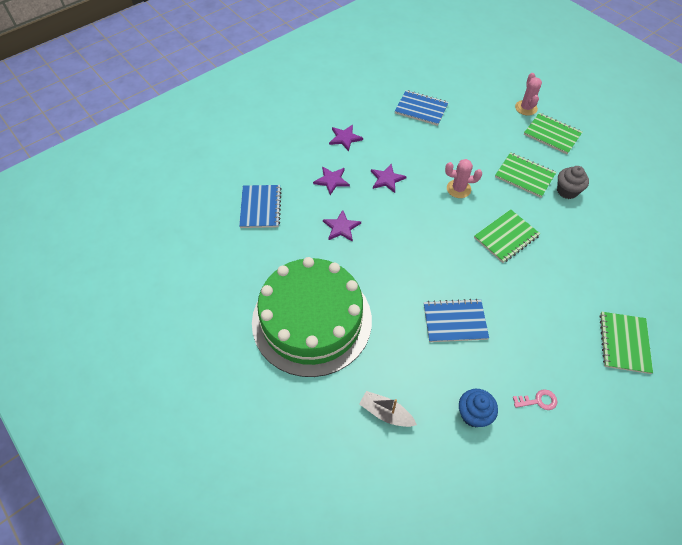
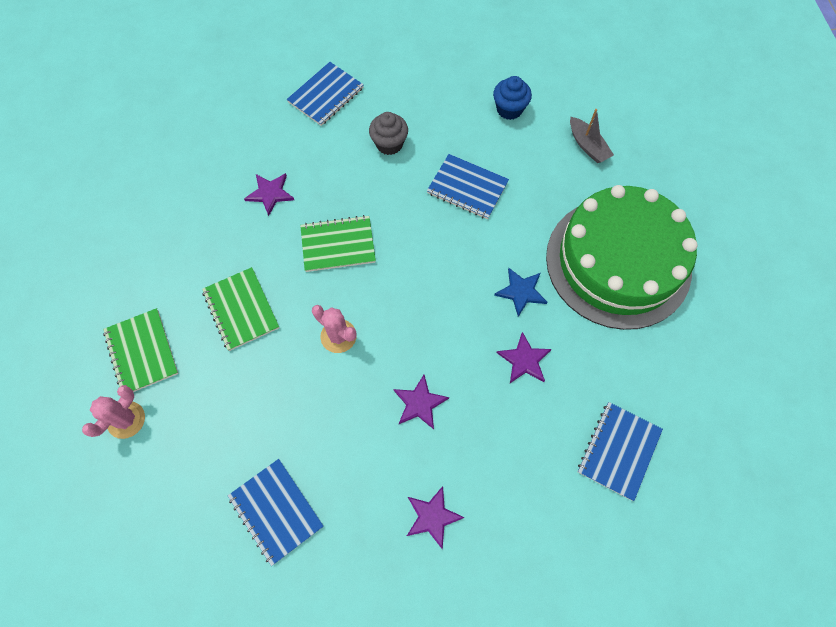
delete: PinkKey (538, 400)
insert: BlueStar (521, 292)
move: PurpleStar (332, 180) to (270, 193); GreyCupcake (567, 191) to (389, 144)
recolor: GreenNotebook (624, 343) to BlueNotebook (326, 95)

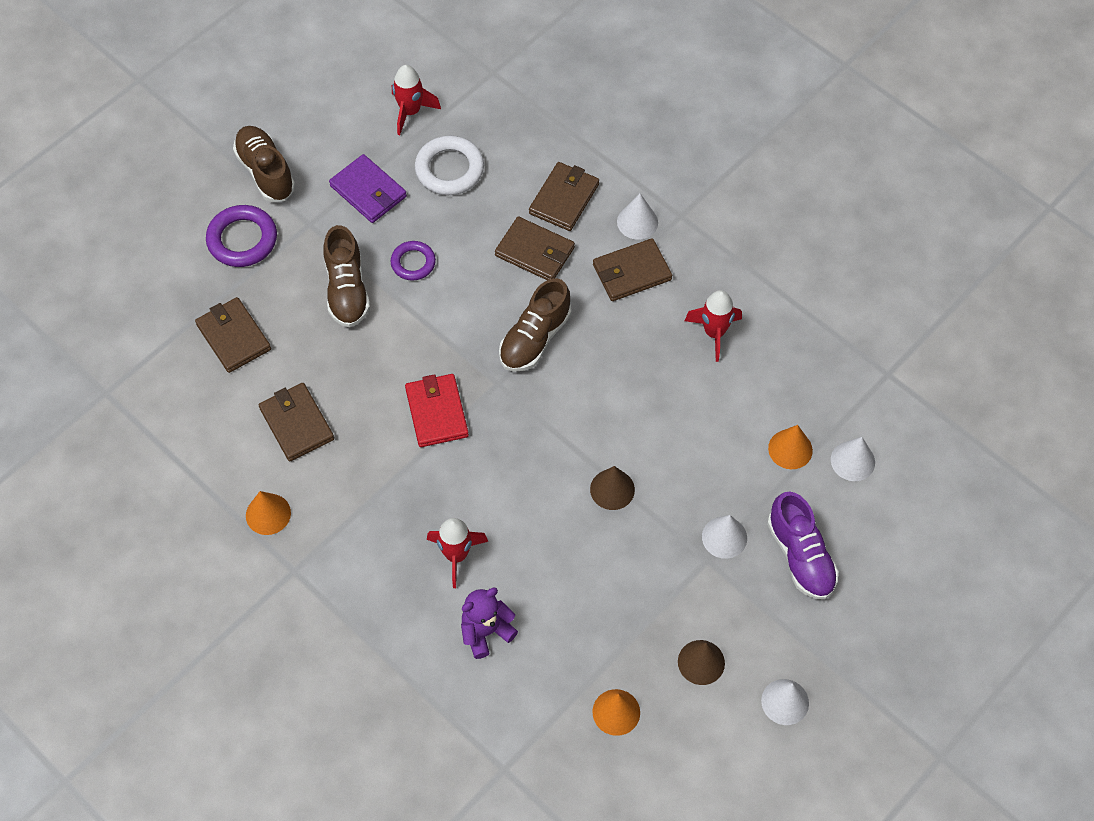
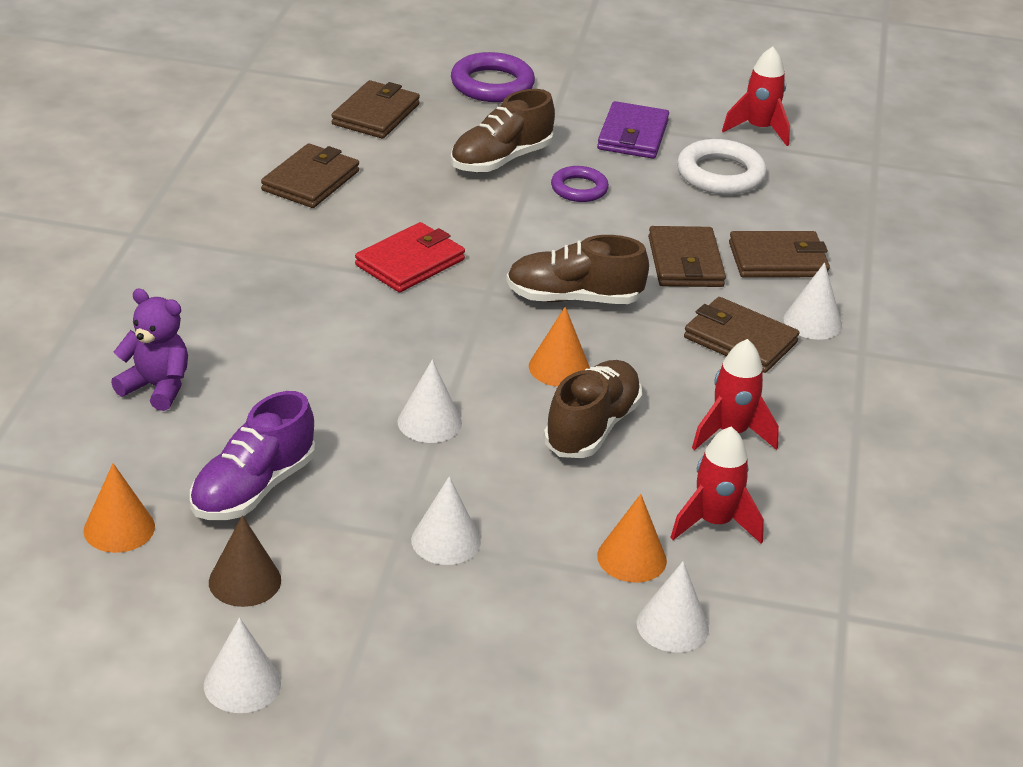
move: BrownShoe (266, 172) to (592, 427); OrangeCone (268, 514) to (559, 367); PurpleShoe (800, 556) to (253, 488); RedRocket (456, 555) to (714, 523)
recolor: BrownCone (612, 489) to WhiteCone (429, 422)

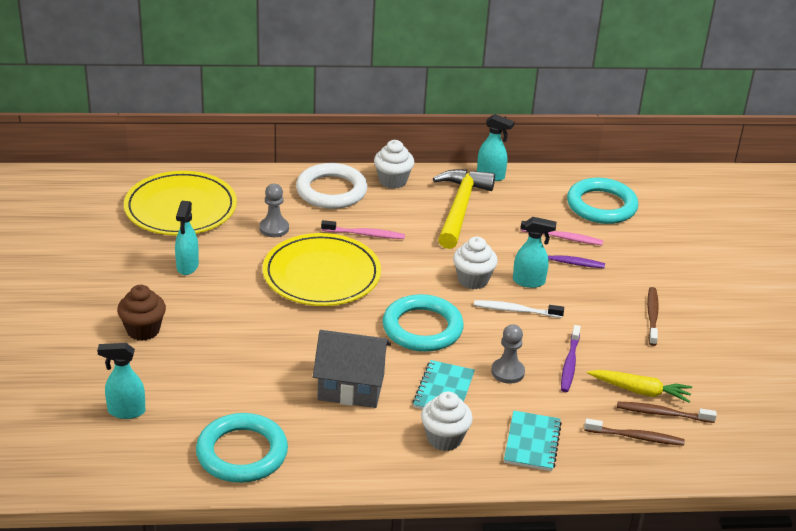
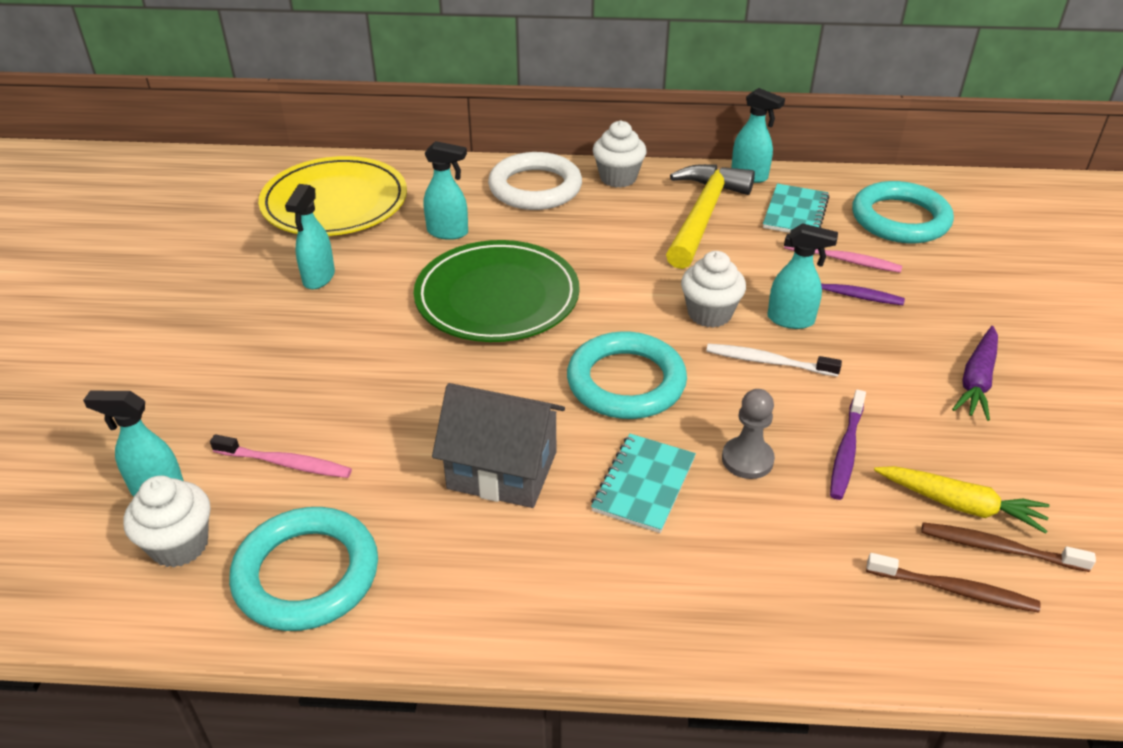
delete: BrownCupcake (143, 330)
move: PinkToothbrush (365, 234) to (285, 463); WhiteCupcake (444, 438) to (179, 545); TurquoiseNotebook (532, 443) to (795, 213)
replace: GreyPawn (274, 228) to TurquoiseSprayBottle (448, 232); BrownToothbrush (652, 316) to PurpleCarrot (976, 381)
recolor: YellowPlate (321, 275) to GreenPlate (497, 297)

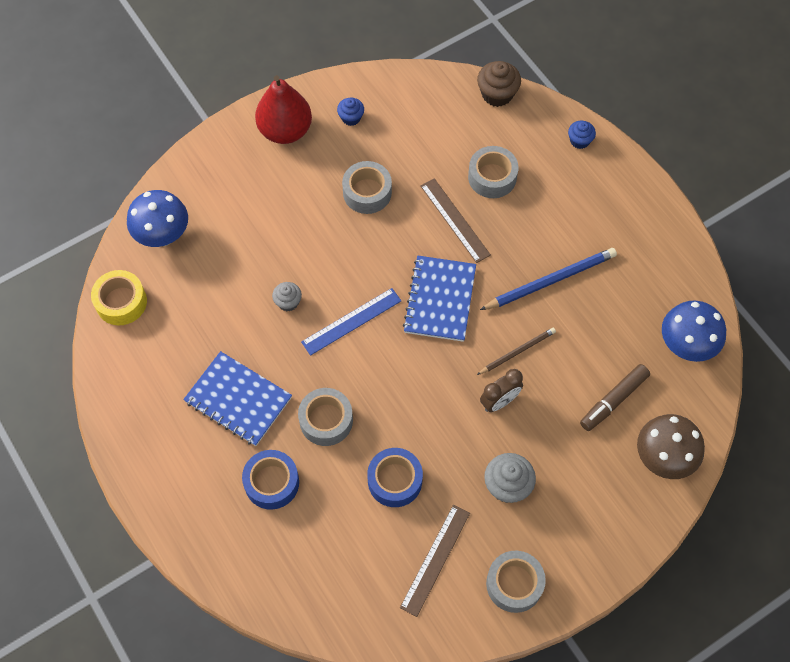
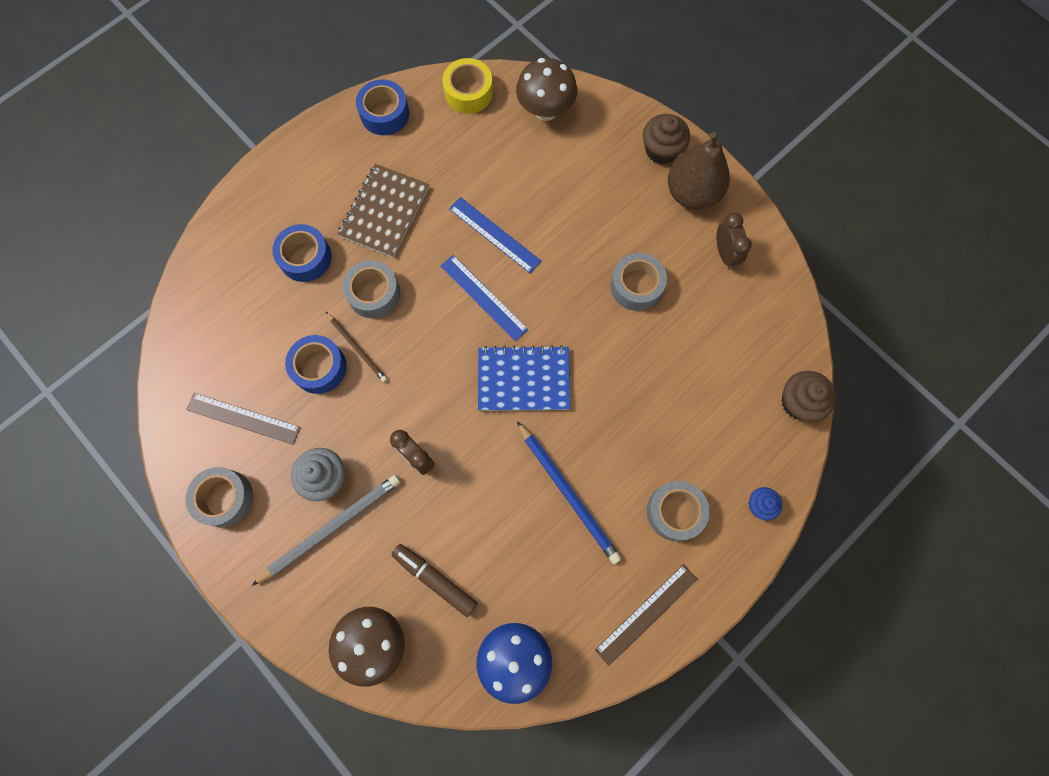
insert: BlueTape (384, 114); BrownCupcake (661, 150); GreyPencil (331, 528)
move: GreyTape (492, 177) to (675, 512); BrownRuler (454, 220) to (646, 613); BrownPencil (517, 351) to (357, 348)
replace: BlueCupcake (351, 118) to BrownClock (725, 253); GreyCupcake (288, 302) to BlueRuler (494, 235)
recolor: RedPear (285, 130) to BrownPear (692, 193); BlueMushroom (163, 235) to BrownMushroom (545, 110); BlueNotebook (238, 400) to BrownNotebook (384, 212)

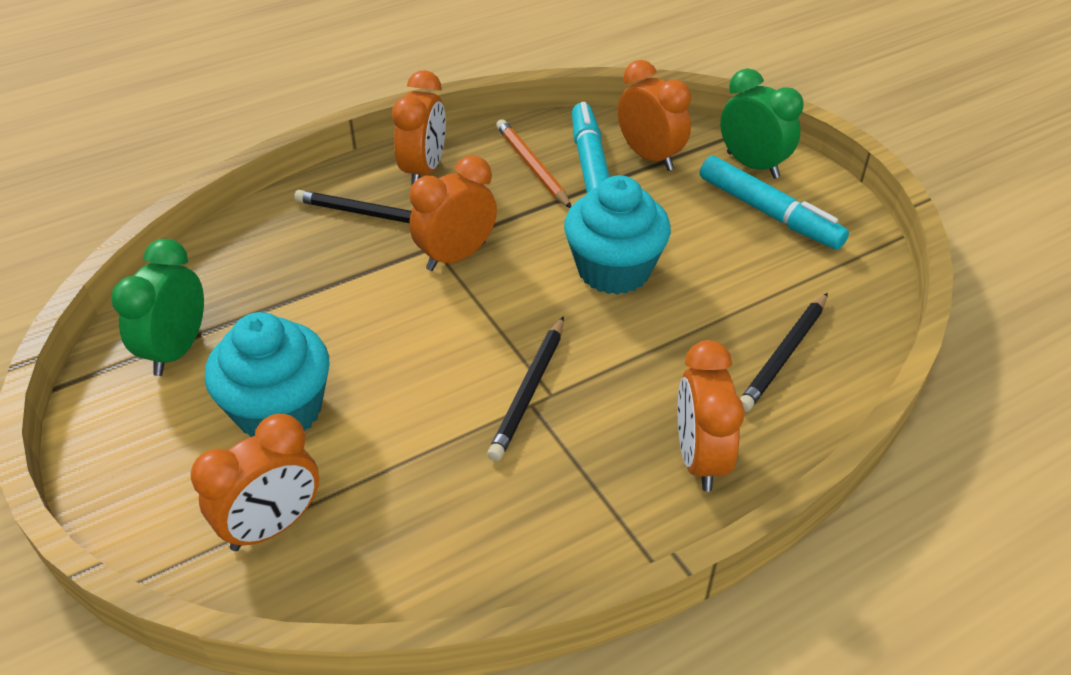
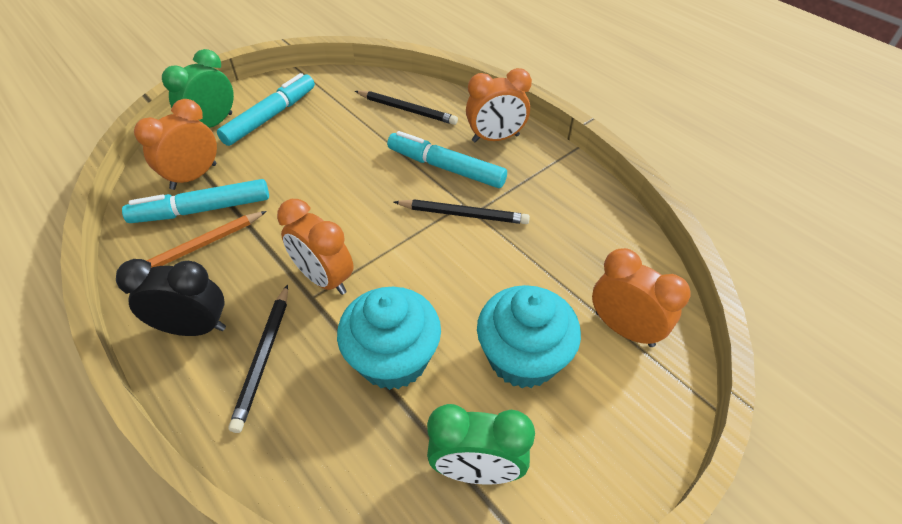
insert: TurquoiseMarker (446, 167)
move: TurquoiseCupcake (614, 270) to (393, 359)
recolor: OrangeClock (424, 171) to BlackClock (194, 327)

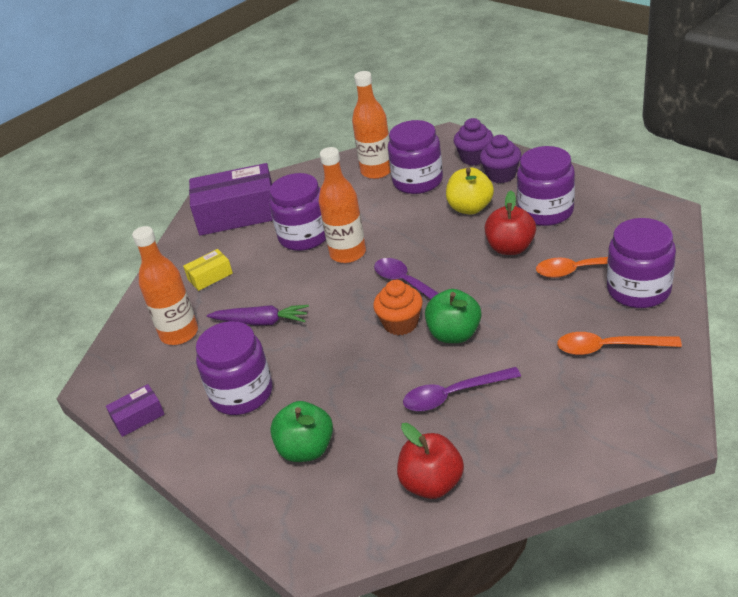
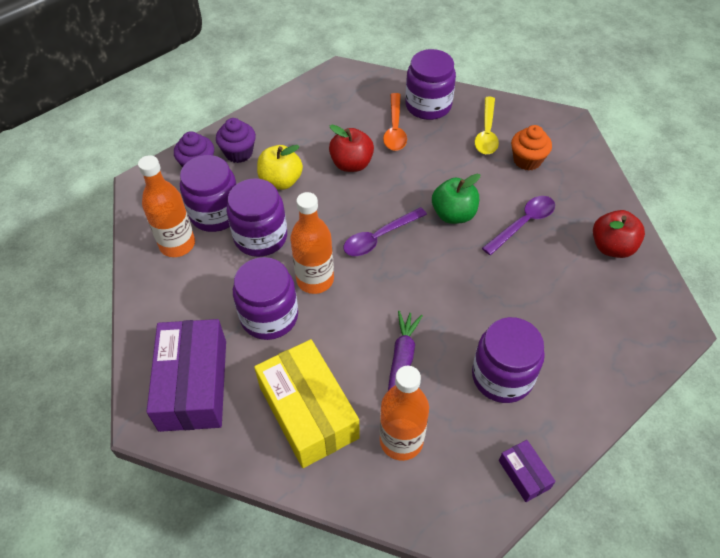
delete: GreenApple (306, 449)
move: PurpleJar (545, 211) to (260, 237); OrangeCupcake (401, 324) to (527, 160)
recolor: OrangeSpoon (609, 347) to YellowSpoon (486, 132)
rotate: PurpleSpoon (453, 395) = (523, 224) 120 degrees counterclockwise
resize: YellowBox (210, 276) = (308, 412) x2.19

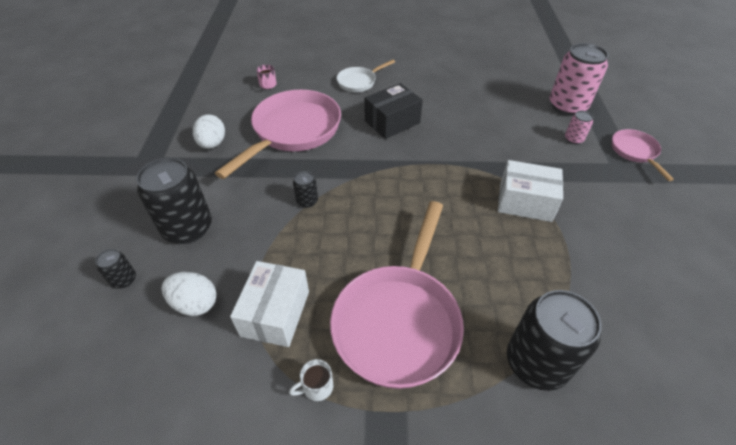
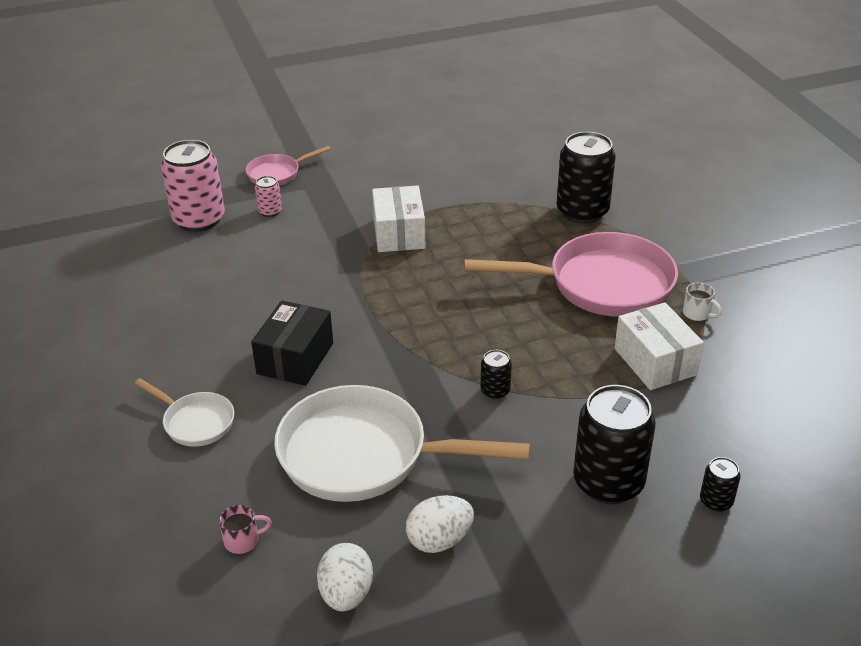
move: WhiteEgg (195, 303) to (346, 594)
recolor: PinkPan (293, 131) to WhitePan (363, 455)
rotate: BlackBox (392, 122) = (295, 358) 75 degrees clockwise; WhiteBox (275, 313) = (655, 362) 75 degrees clockwise

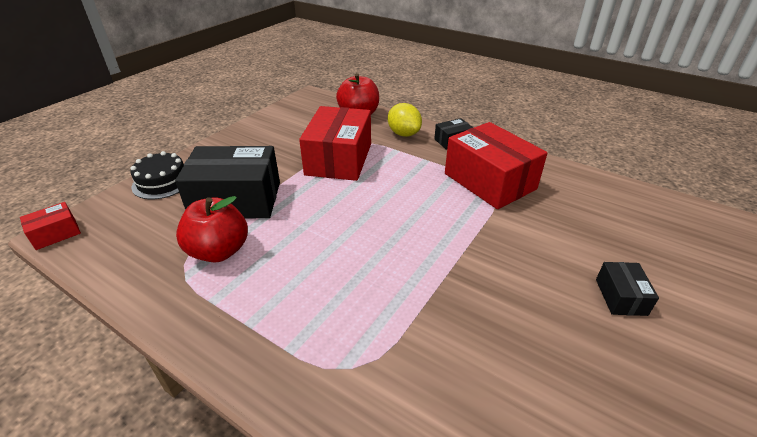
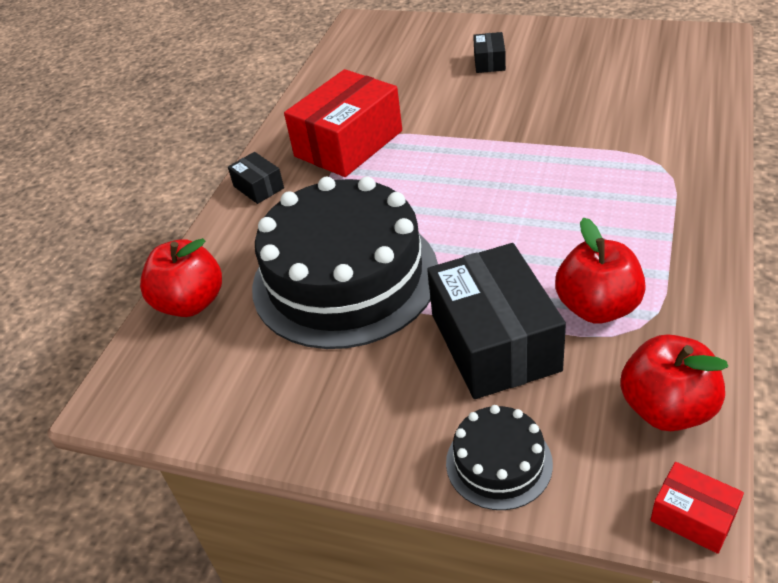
delete: YellowLemon (403, 134)
insert: RedApple (667, 409)
replace: RedBox (339, 159) to BlackCake (345, 278)
rotate: BlackBox (620, 297) = (489, 62) 75 degrees counterclockwise

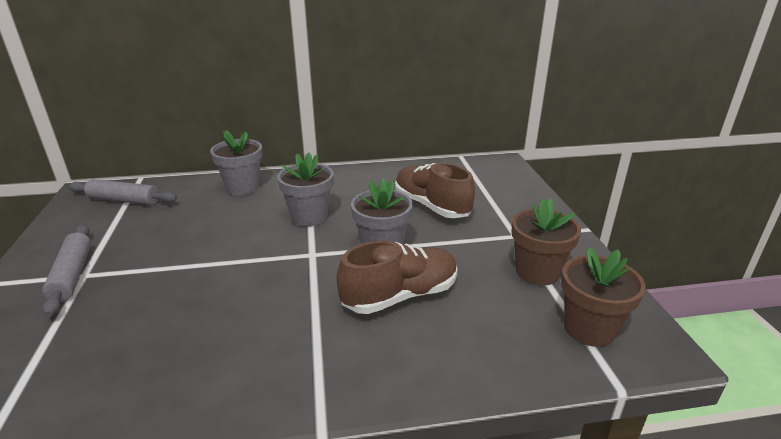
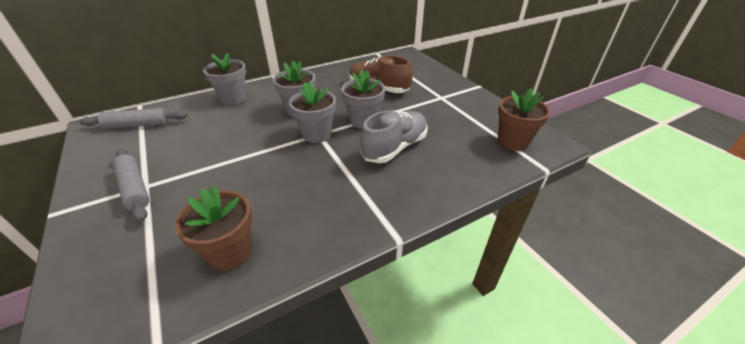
insert: GreyFlowerPot (317, 134)
move: BrownFlowerPot (537, 272) to (230, 252)
recolor: BrownShoe (400, 296) to GreyShoe (395, 148)

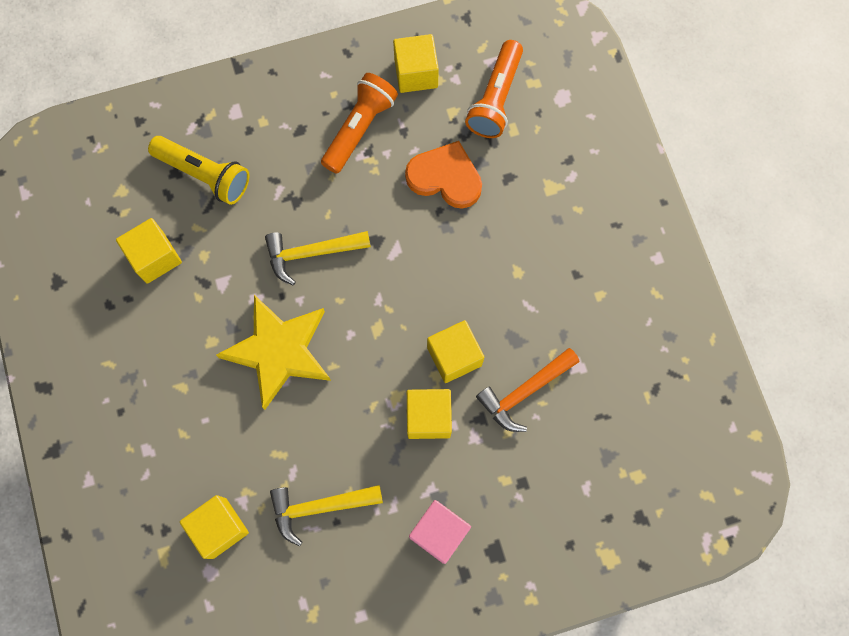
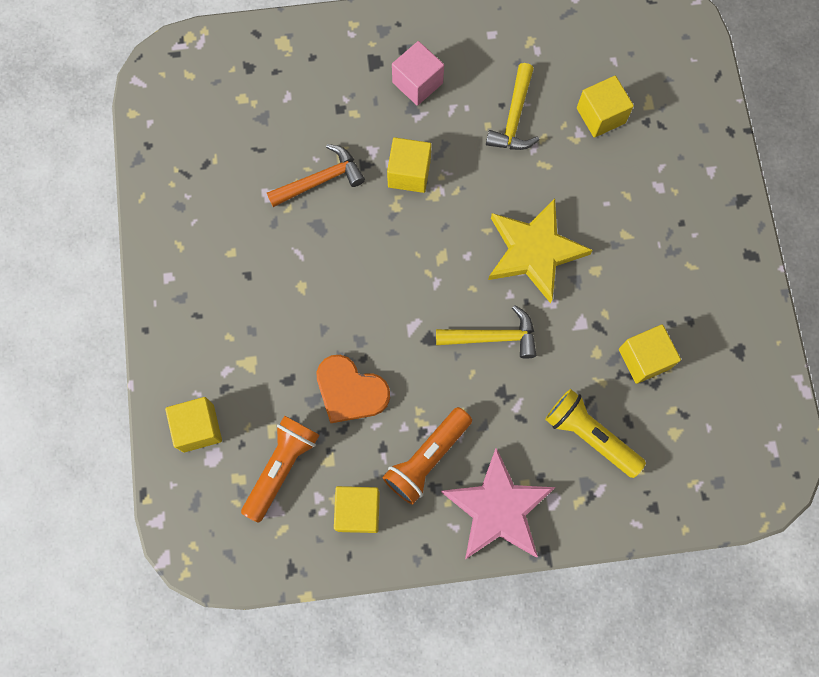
insert: PinkStar (498, 508)
move: YellowCube (454, 356) to (198, 428)
rotate: YellowHammer (319, 507) = (514, 118) 105 degrees clockwise

